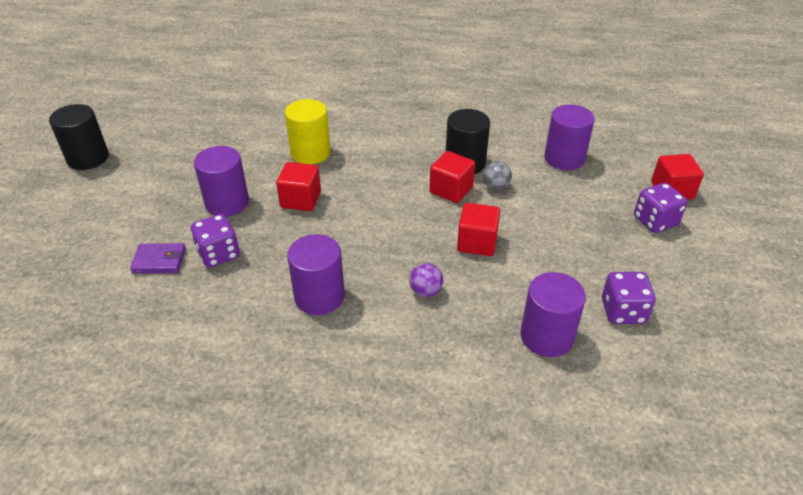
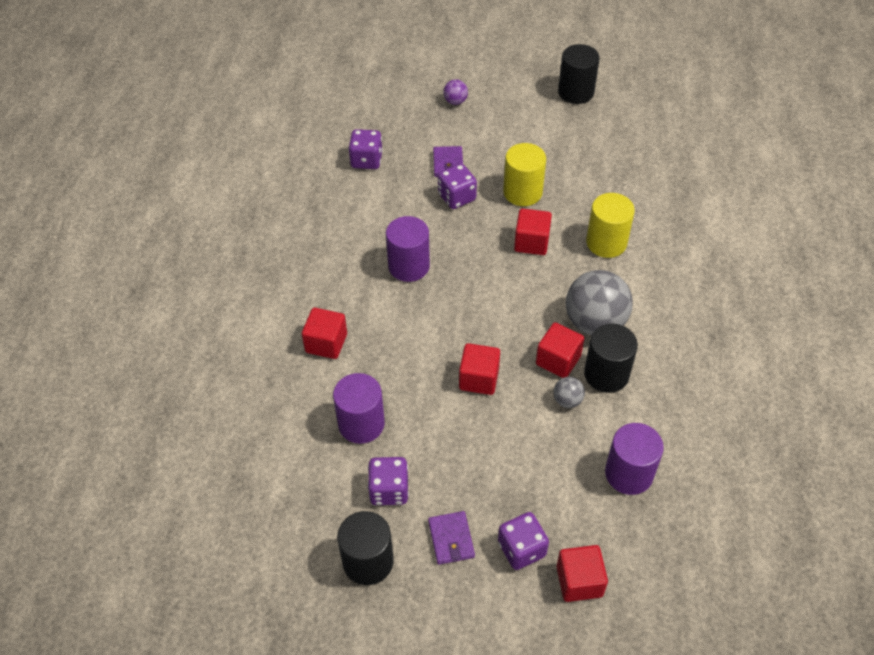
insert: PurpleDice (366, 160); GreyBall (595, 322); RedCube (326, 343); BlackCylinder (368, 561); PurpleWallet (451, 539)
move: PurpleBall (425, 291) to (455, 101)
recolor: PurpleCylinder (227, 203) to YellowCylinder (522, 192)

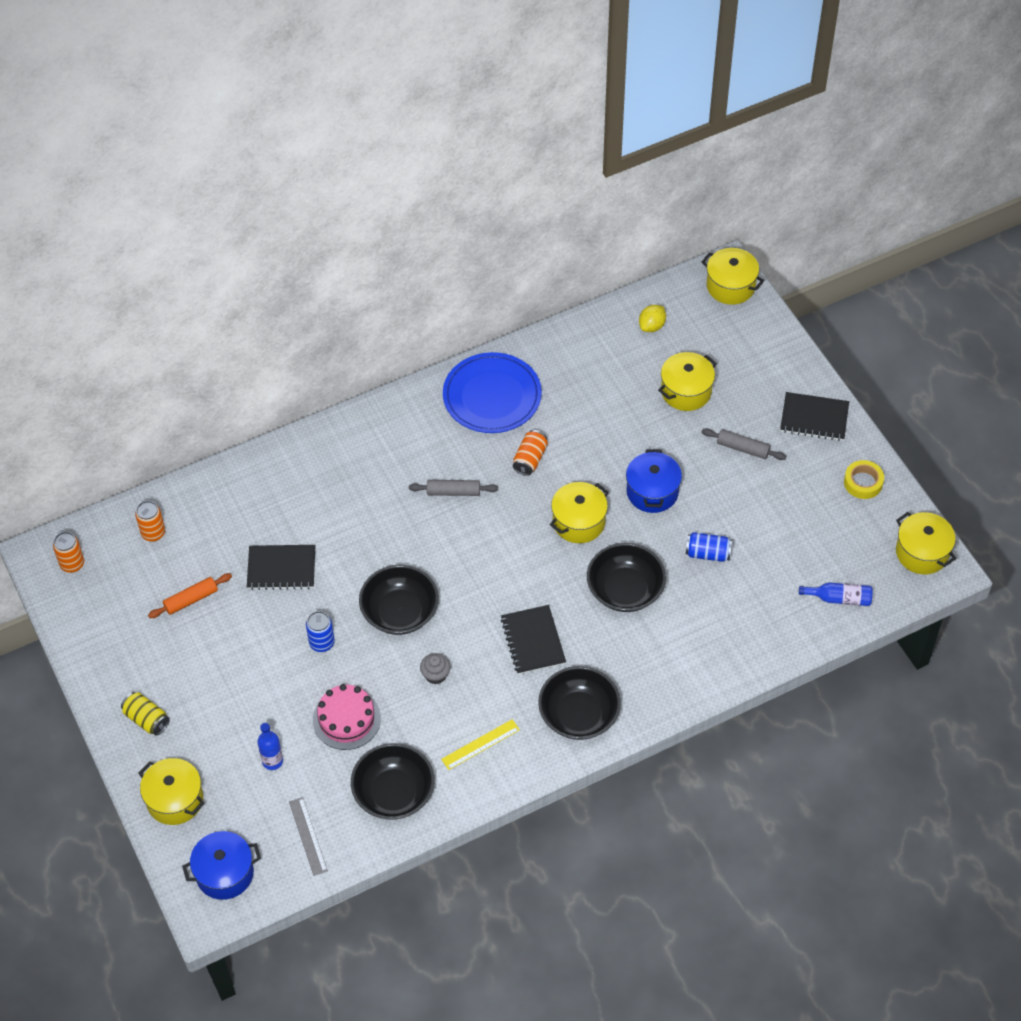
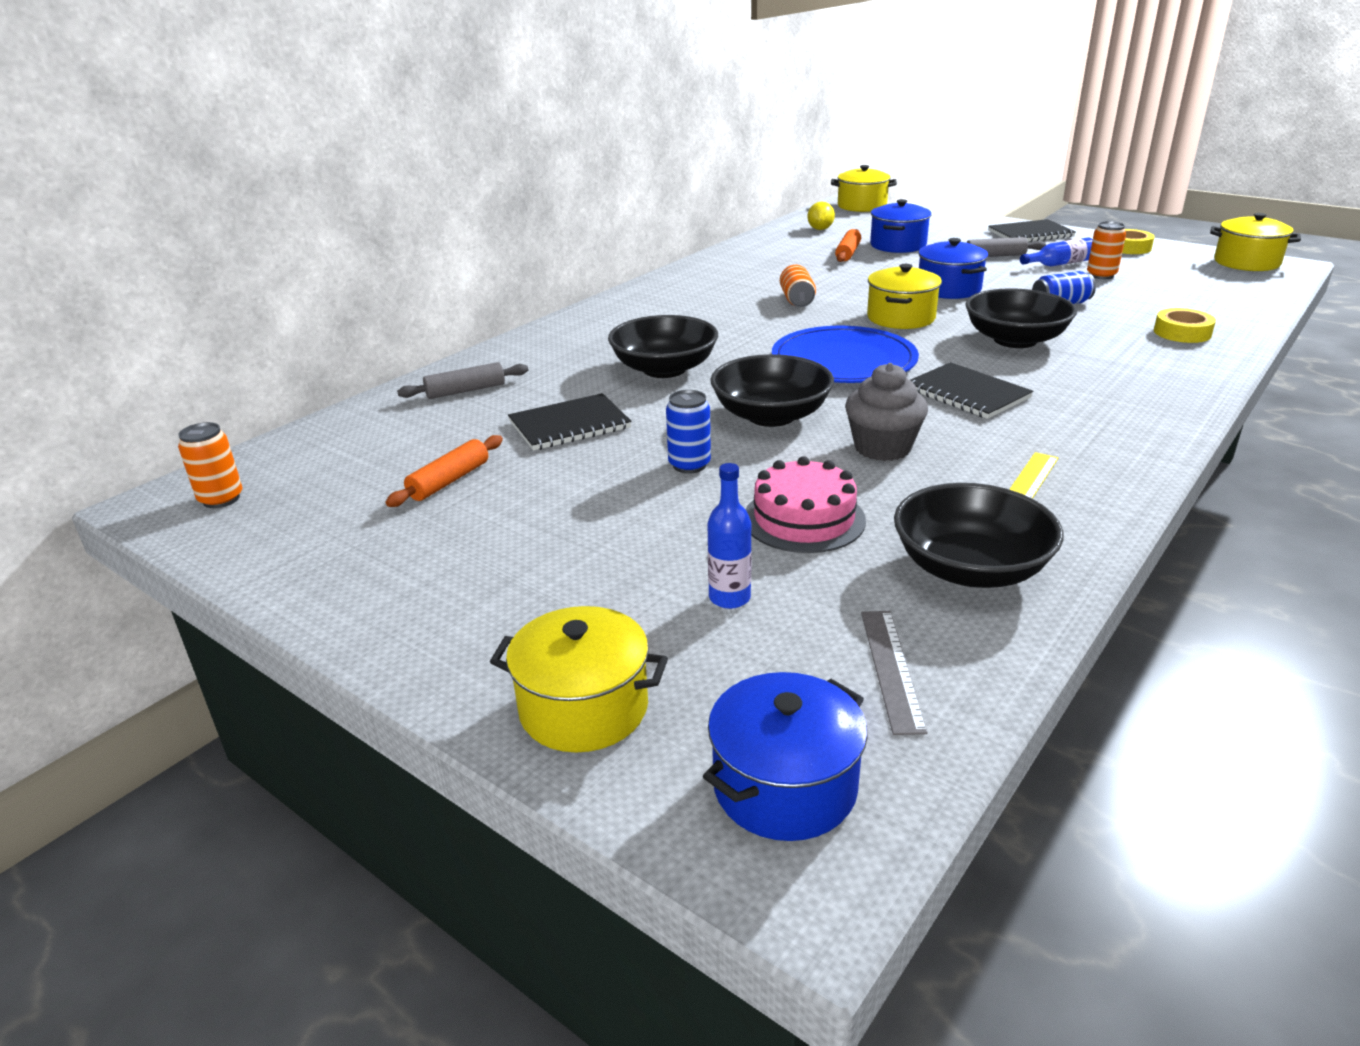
delete: YellowCan (146, 719)
insert: OrangeRollingPin (848, 253); YellowTape (1182, 332)
move: BluePlate (492, 396) to (843, 361); GreyRollingPin (453, 492) to (465, 391); OrangeCan (153, 533) to (1101, 275); BlueBottle (839, 598) to (1059, 264); BlackBowl (579, 715) to (664, 369)
recolor: YellowPot (686, 391) to BluePot (898, 245)
rotate: GreyRuler (308, 836) = (891, 669) 45 degrees clockwise
resize: GreyCupcake (435, 675) = (882, 448) x1.63

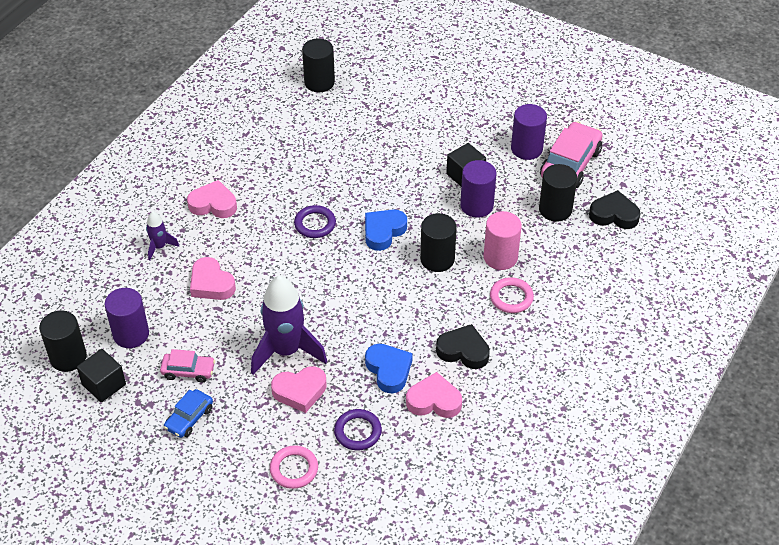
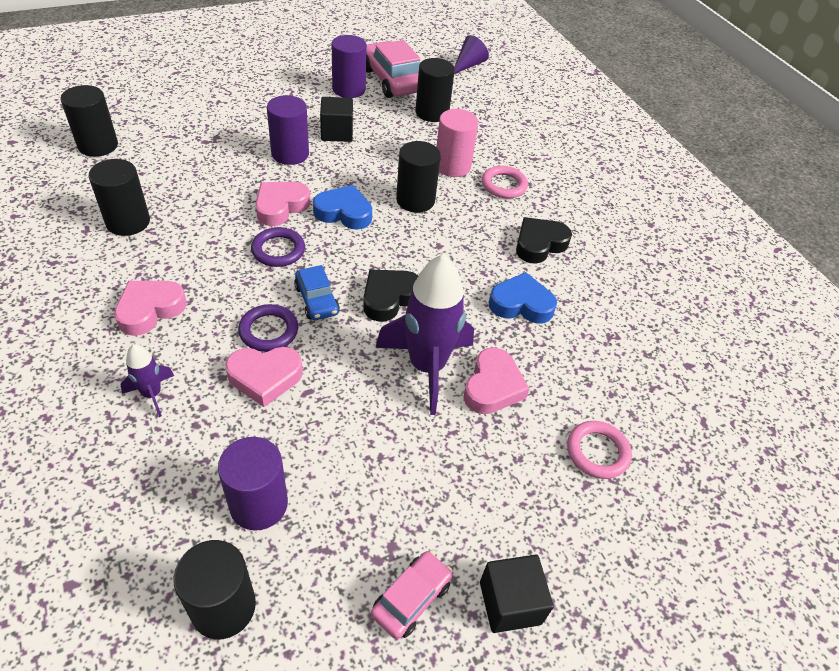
insert: PurpleCone (468, 65); BlackCylinder (128, 222)
move: PurpleCylinder (476, 205) to (290, 154); BlackHeart (614, 215) to (389, 298); BlackCube (104, 384) to (510, 603); PinkCar (188, 371) to (411, 598); PinkHeart (434, 401) to (281, 207); BlueCar (189, 418) to (317, 300); PurpleRing (358, 432) to (268, 331)
rotate: BlueHeart (383, 232) = (344, 212) 120 degrees clockwise

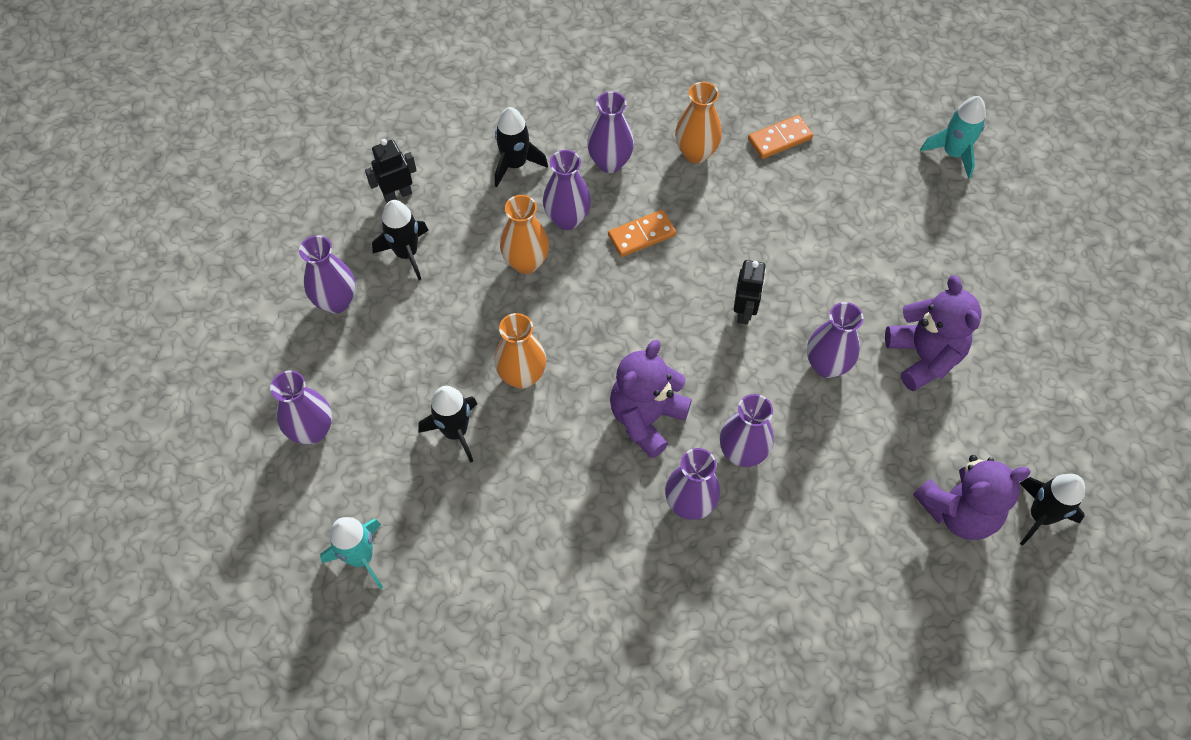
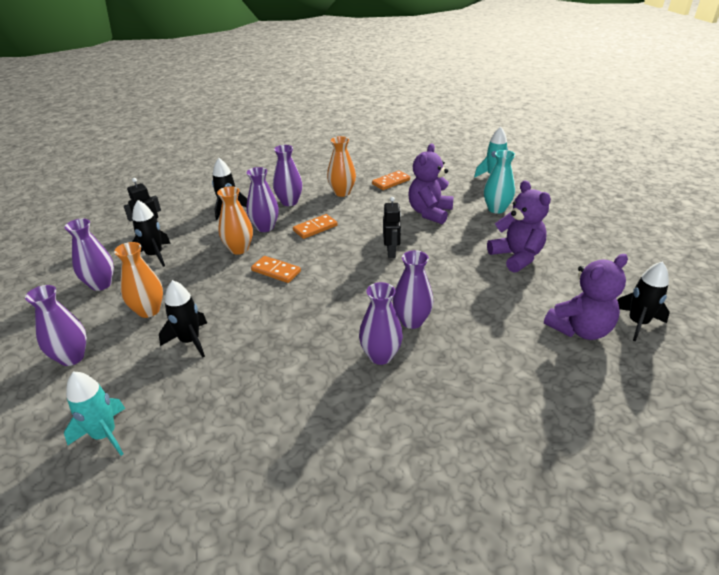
delete: PurpleVase (826, 365)
insert: TurquoiseVase (496, 209); OrangeDomino (276, 271)
move: OrangeVase (522, 376) to (148, 310); PurpleTeddyBear (646, 418) to (429, 213)

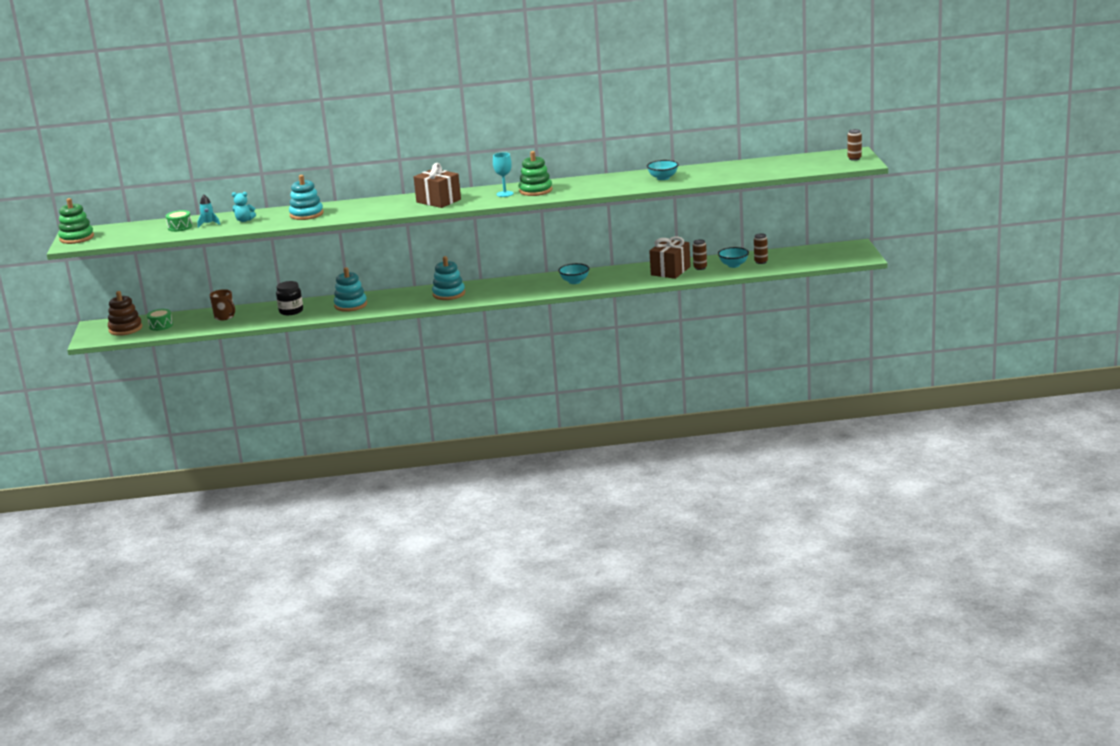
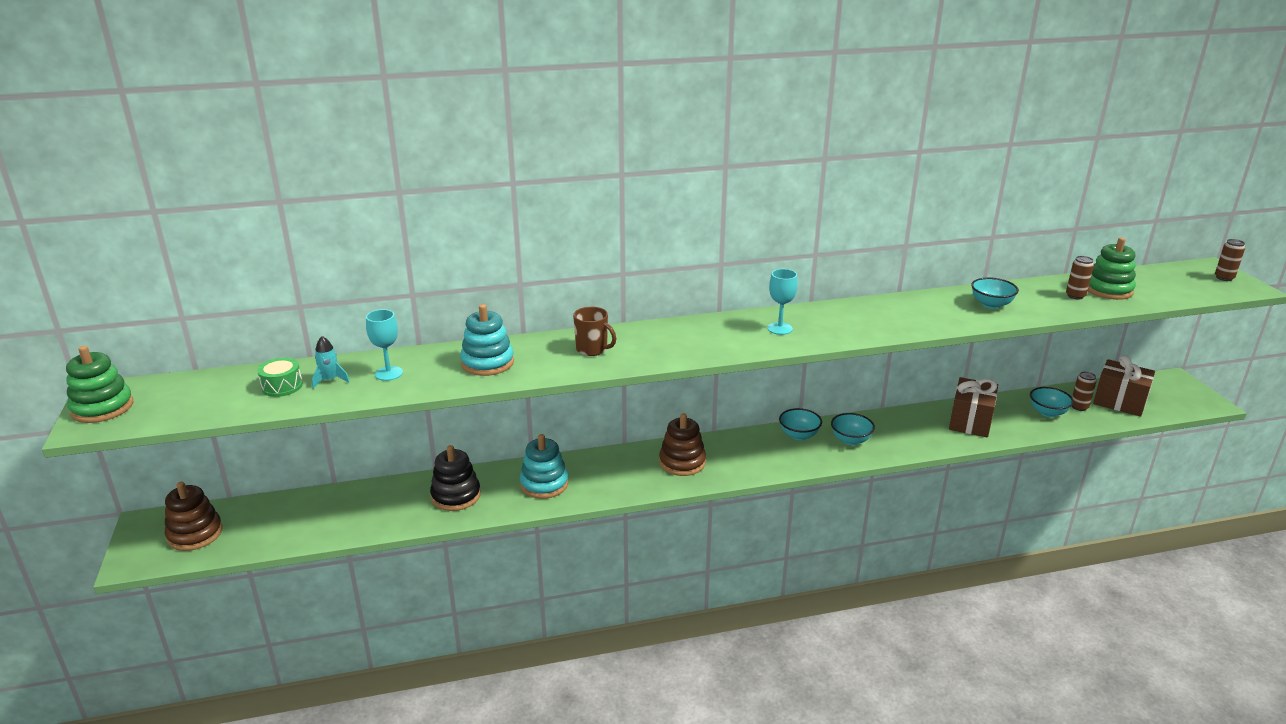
delete: GreenDrum (161, 325)
insert: TurquoiseBowl (799, 435)
move: GreenStackingToy (535, 190) to (1108, 290); BrownGift (438, 201) to (1119, 402); BrownCan (700, 268) to (1075, 296); BrownMug (225, 317) to (592, 349)
replace: TurquoiseTeddyBear (244, 220) to TurquoiseGoblet (388, 373); BlackJar (291, 311) to BlackStackingToy (456, 496)
recolor: TurquoiseStackingToy (449, 294) to BrownStackingToy (682, 462)

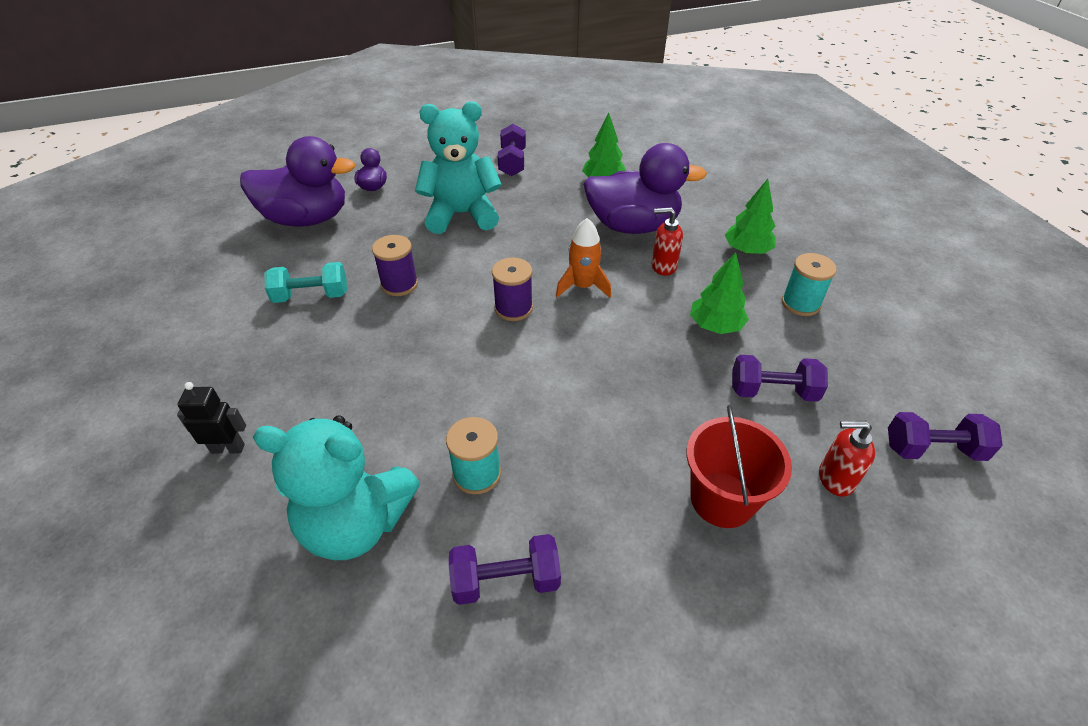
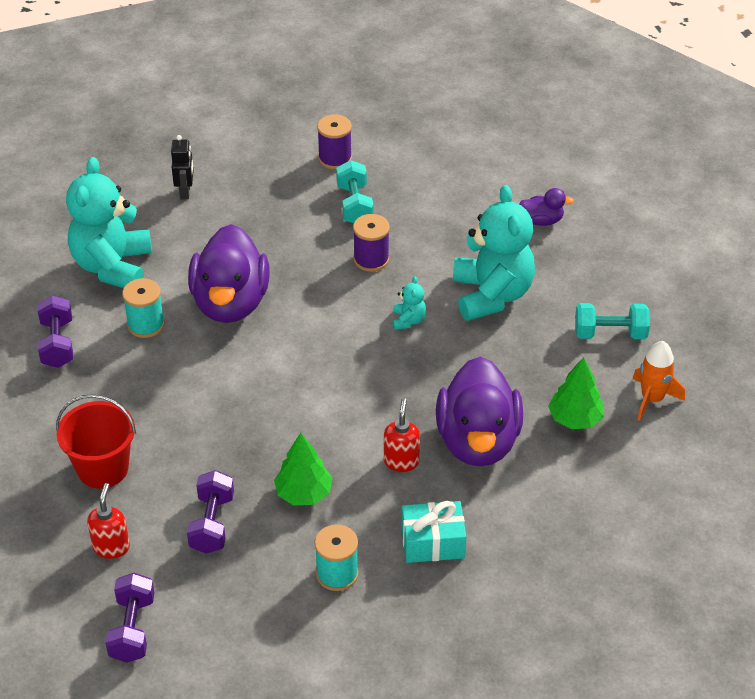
insert: TurquoiseTeddyBear (408, 320)
move: PurpleDuck (307, 219) to (230, 303); OrangeRocket (583, 286) to (652, 399); PurpleSpool (513, 308) to (335, 158)
replace: GreenTree (747, 250) to TurquoiseGift (433, 542)
recolor: PurpleDumbbell (512, 162) to TurquoiseDumbbell (610, 333)

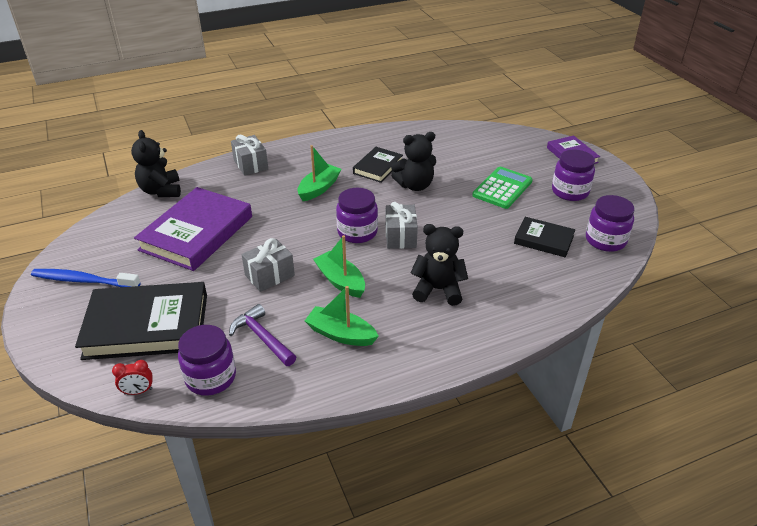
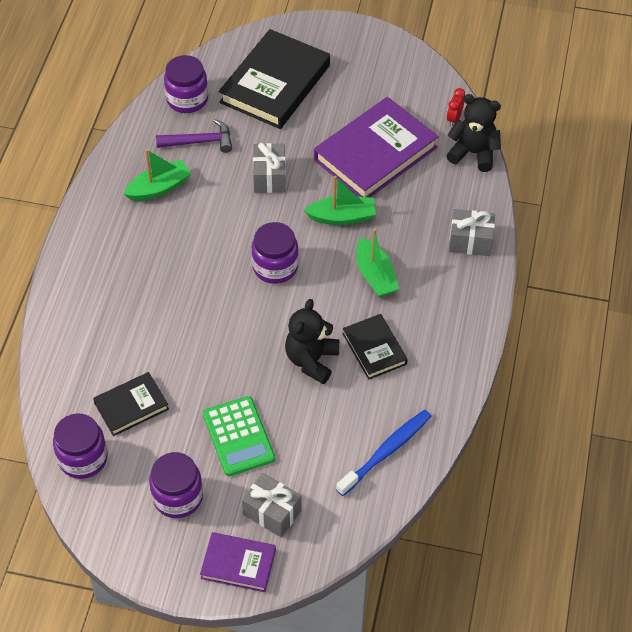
delete: BlackTeddyBear (438, 289)
move: GreyGift (400, 236) to (272, 512); GreenBoat (340, 281) to (342, 217); BlueToothbrush (83, 280) to (386, 452); RedClock (138, 391) to (454, 119)
rotate: PurpleBook (197, 233) = (375, 153) 75 degrees clockwise

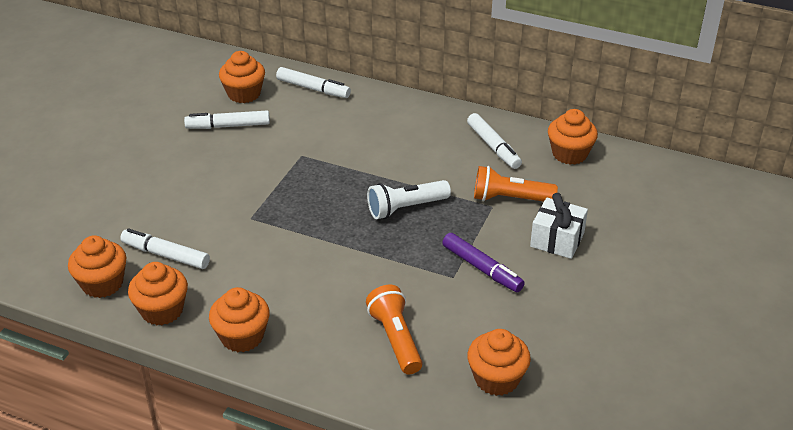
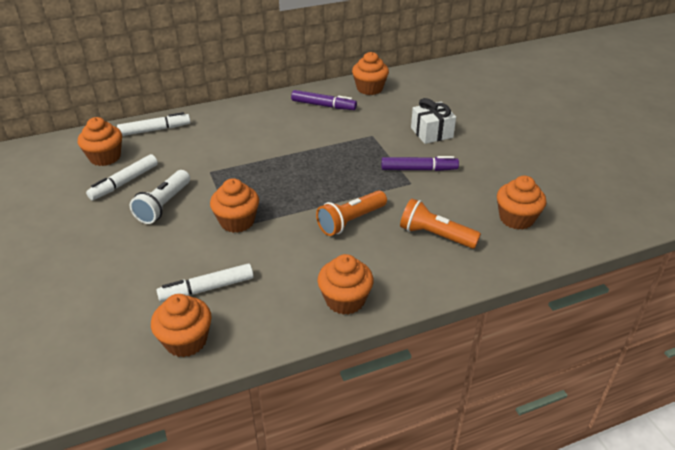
move: OrangeFlashlight (510, 199) to (351, 221); WhiteFlashlight (406, 208) to (164, 205); OrangeCupcake (162, 310) to (237, 221)
recolor: WhiteMarker (493, 147) to PurpleMarker (323, 105)

